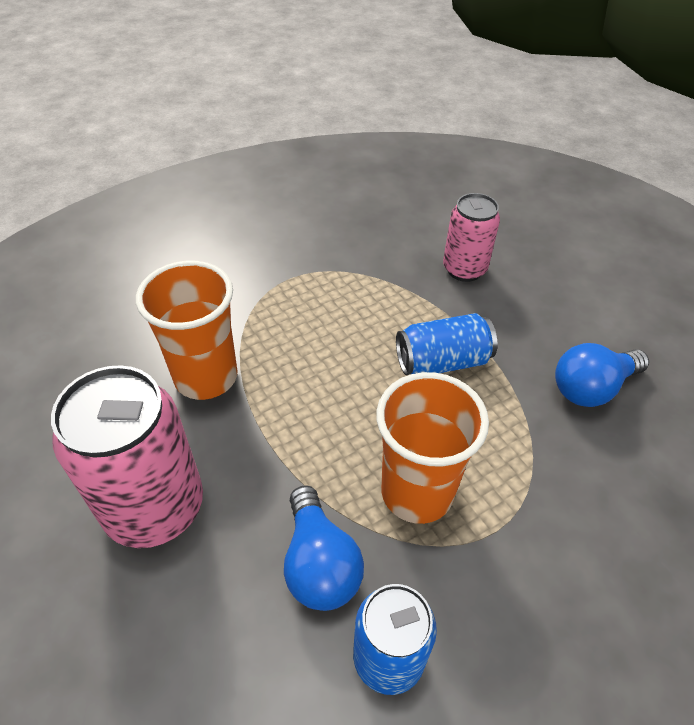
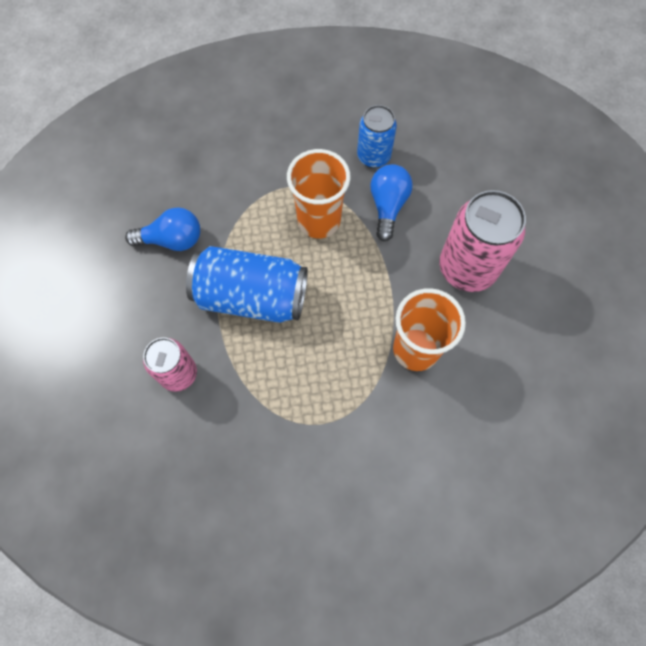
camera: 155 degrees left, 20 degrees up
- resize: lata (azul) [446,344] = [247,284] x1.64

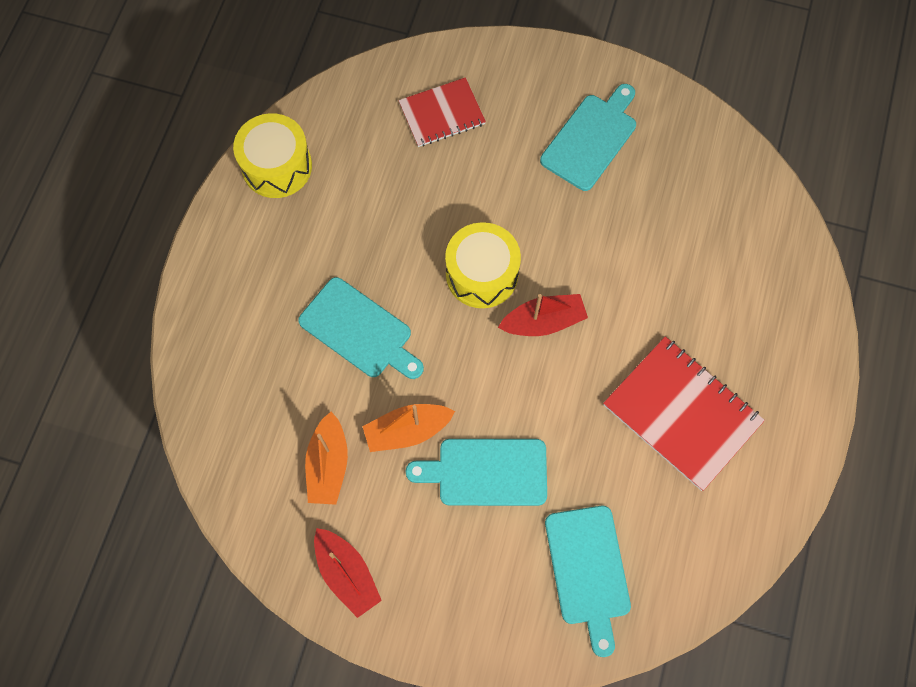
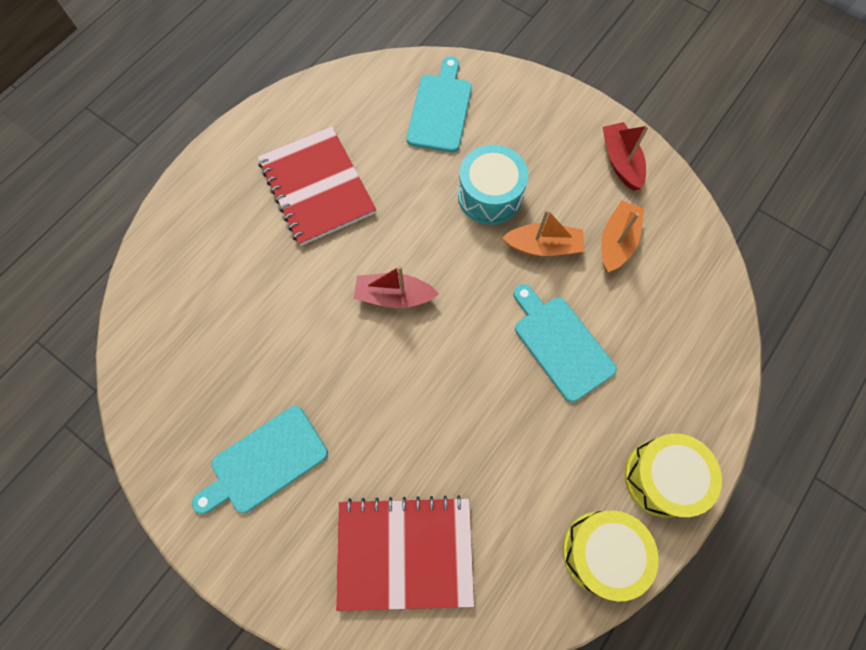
camera: 160 degrees left, 0 degrees up
- resize: cuaderno (rojo) [442,112] = [405,553] x1.60
- replace: tabla de cortar (turquesa) [476,472] to tambor (turquesa) [493,185]
- move: tambor (amarillo) [483,265] to [673,475]

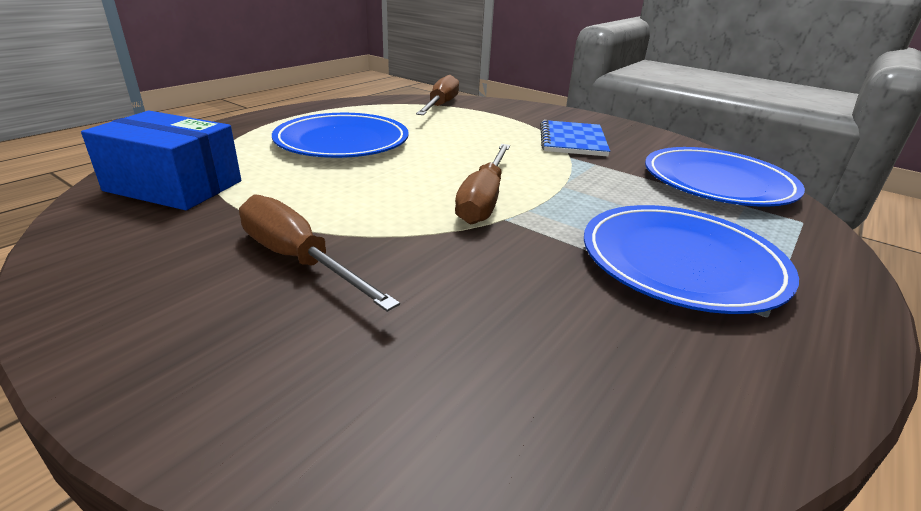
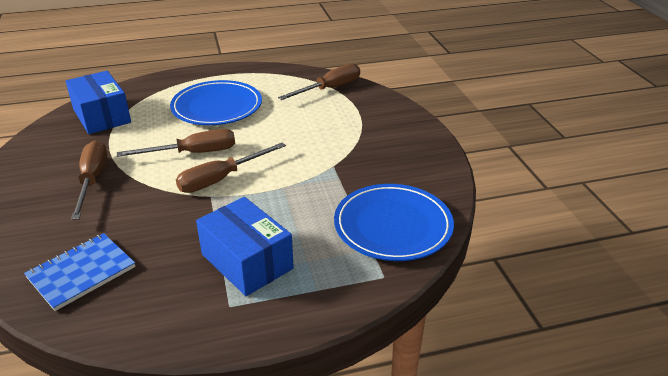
camera: 40 degrees right, 5 degrees up
- move: cuaderno (azul) [575,138] to [79,272]
- insert: destornillador (marrón) [176,143]
- replace: plato (azul) [691,259] to caja (azul) [245,246]

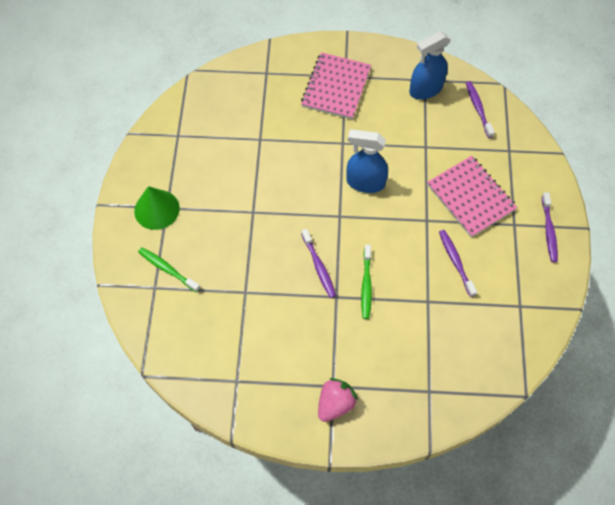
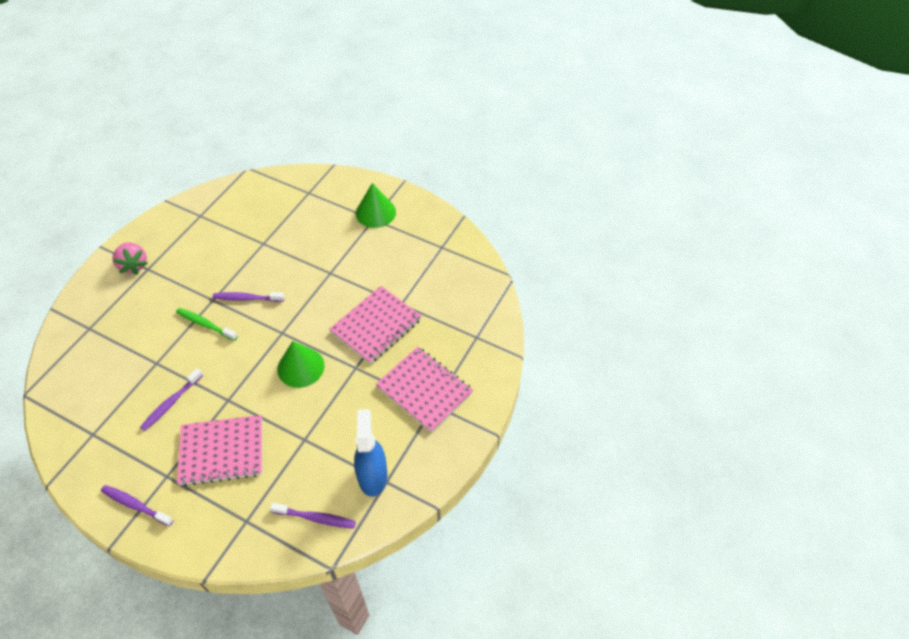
camera: 115 degrees right, 10 degrees down
- rotate: cepillo de dientes (morado) [458,263] = [171,399] 120 degrees clockwise
- replace: pulverizador (azul) [367,161] to cono (verde) [301,364]
- insert: cuaderno (rosa) [376,325]
- delete: cepillo de dientes (verde) [169,270]

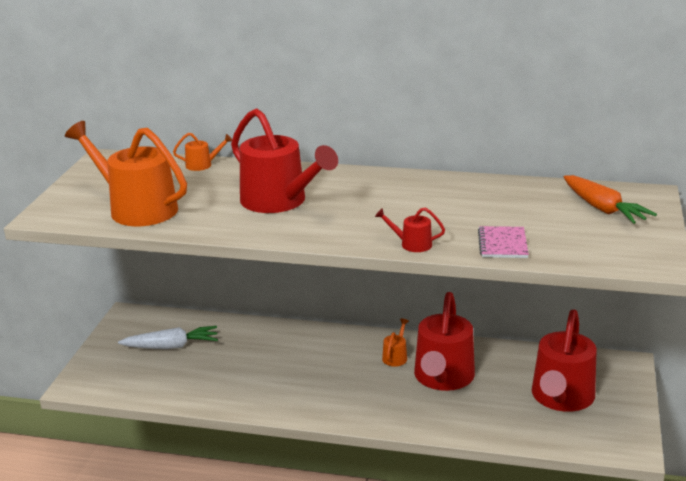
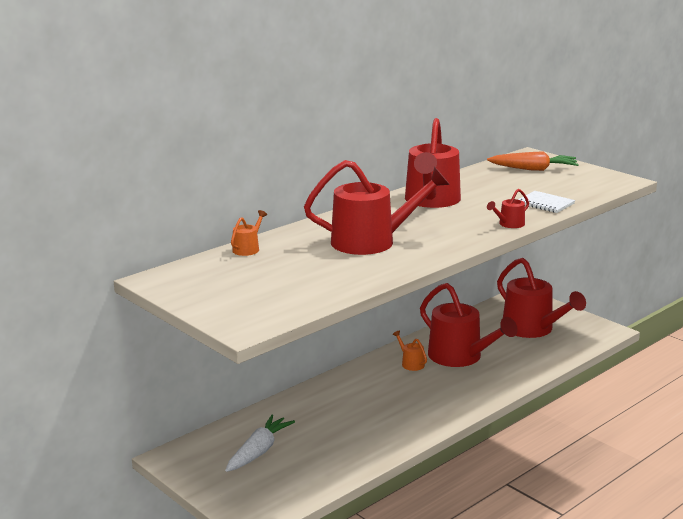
camera: 55 degrees left, 5 degrees down
- insert: regadera (rojo) [433,163]
- recolor: cuaderno (rosa) [503,242] to cuaderno (blanco) [546,202]
- delete: regadera (naranja) [126,173]

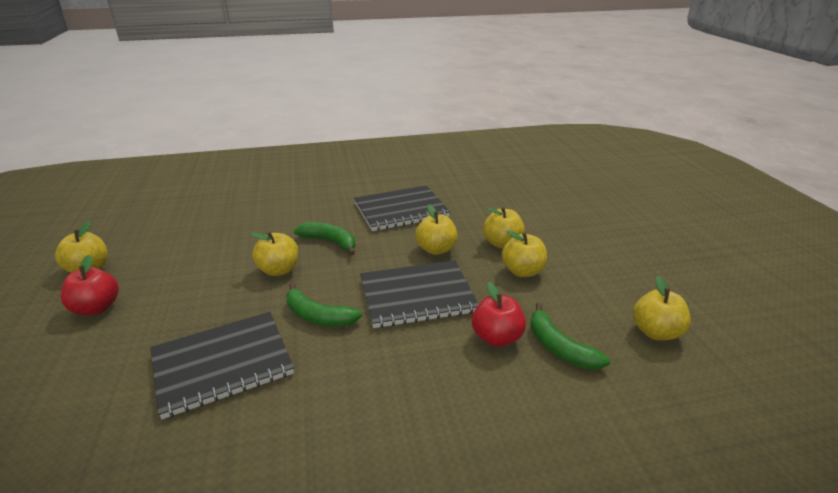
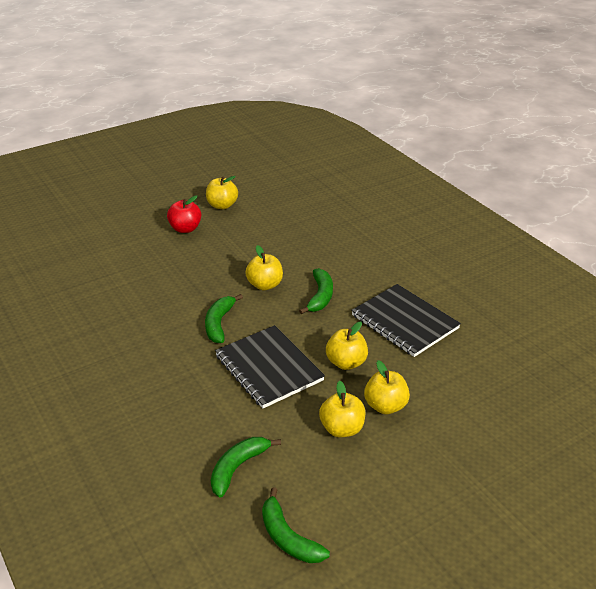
camera: 70 degrees right, 5 degrees up
- replace: manzana (amarillo) [662,308] to plátano (verde) [296,525]
- delete: cuaderno (negro) [222,365]
- delete: manzana (rojo) [499,314]

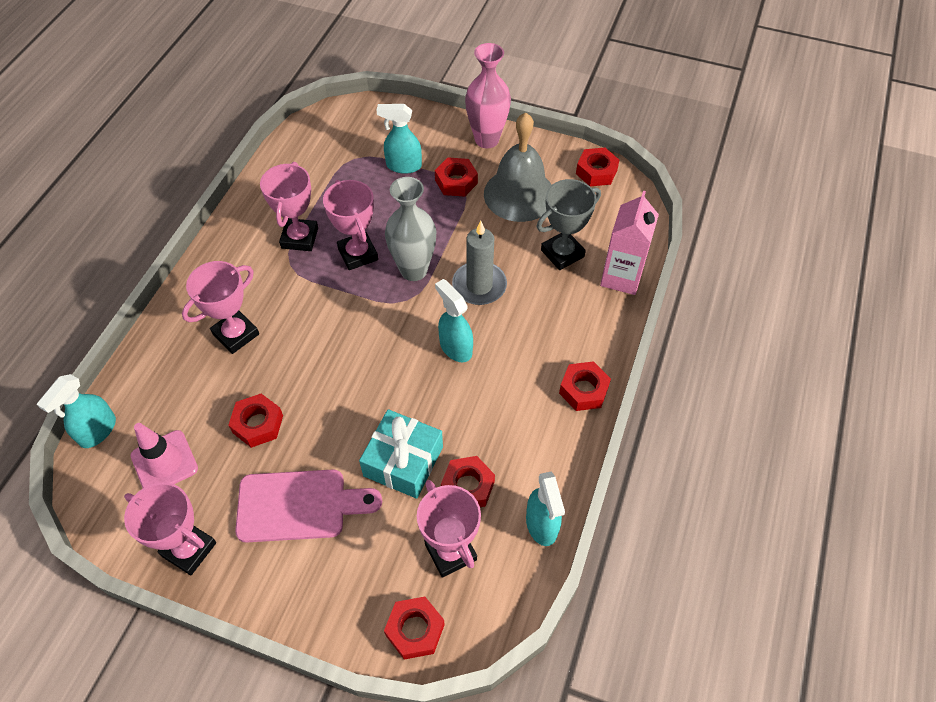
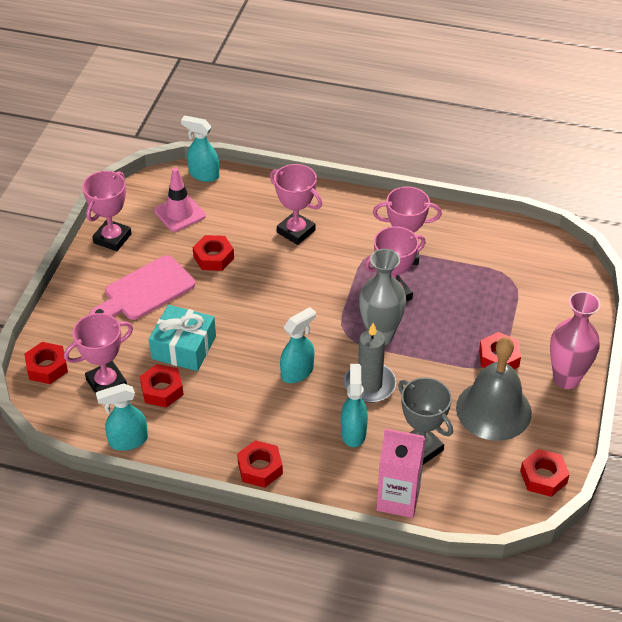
camera: 85 degrees right, 10 degrees down
- rotate: tabla de cortar (rosa) [308,506] = [142,287] 60 degrees clockwise
- move: pulverizador (turquesa) [399,139] to [354,405]

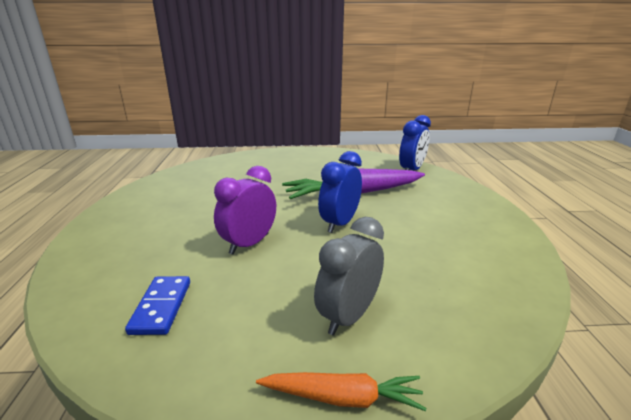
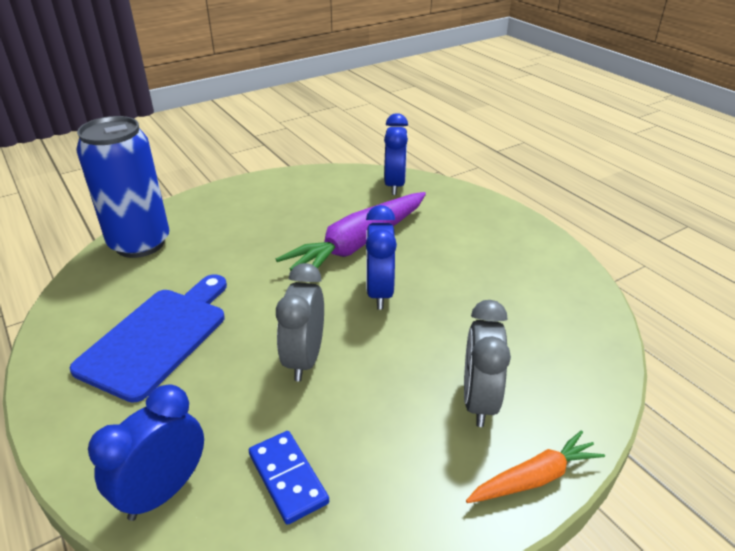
camera: 30 degrees left, 10 degrees up
- insert: tabla de cortar (azul) [148,338]
- insert: lata (azul) [123,187]
- insert: despertador (azul) [146,453]
- recolor: despertador (morado) [245,210] to despertador (gris) [300,322]

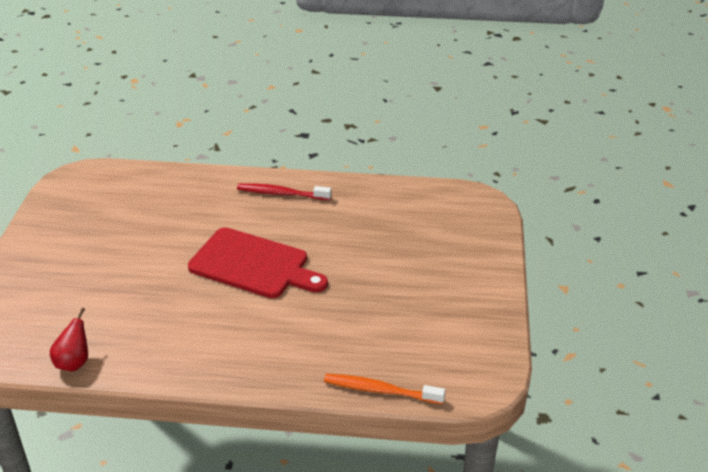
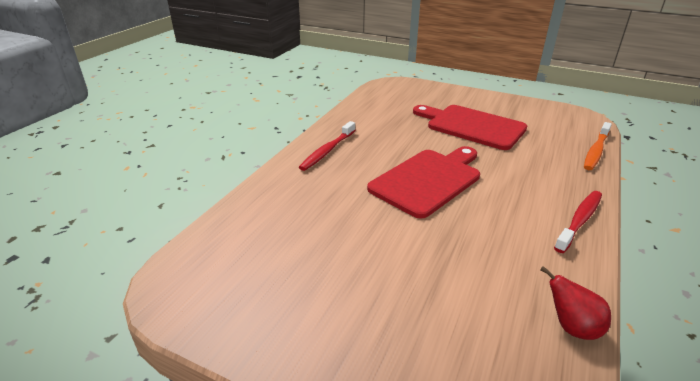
camera: 70 degrees left, 5 degrees down
- insert: tabla de cortar (rojo) [470,127]
- insert: cepillo de dientes (rojo) [578,222]

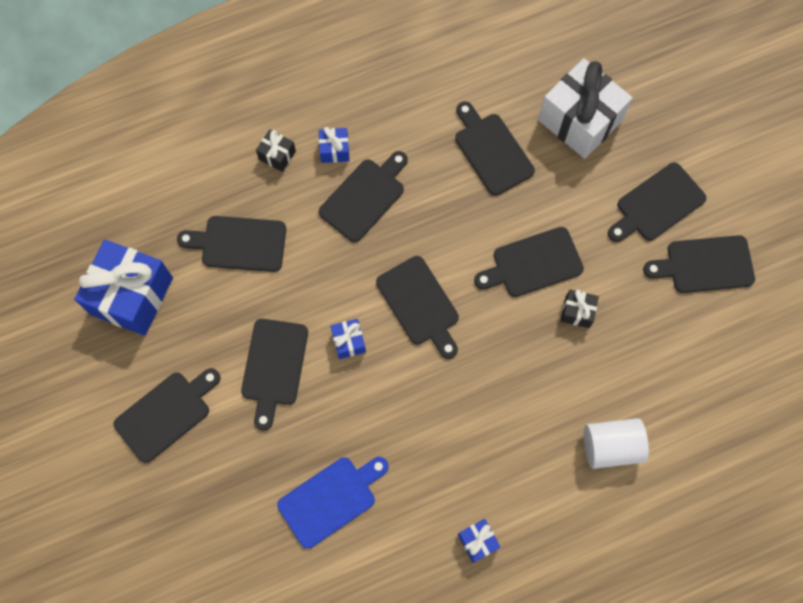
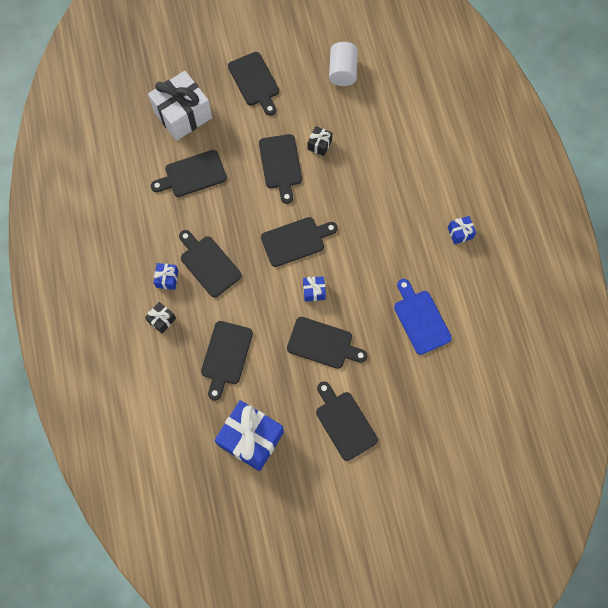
camera: 80 degrees left, 0 degrees up
- move: cilindro (blanco) [616,443] to [343,64]
- delete: tabla de cortar (negro) [699,264]

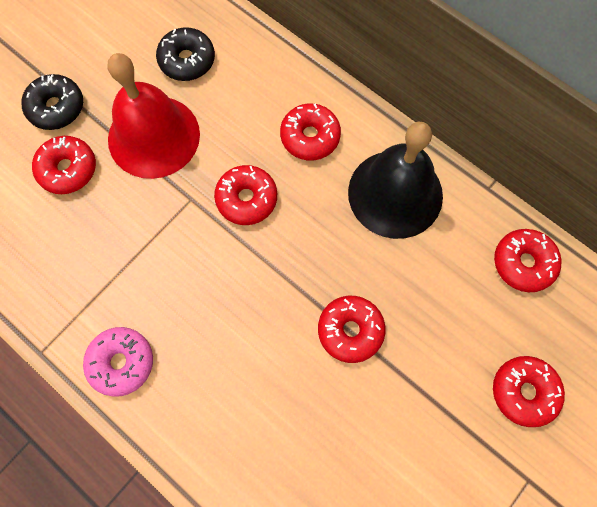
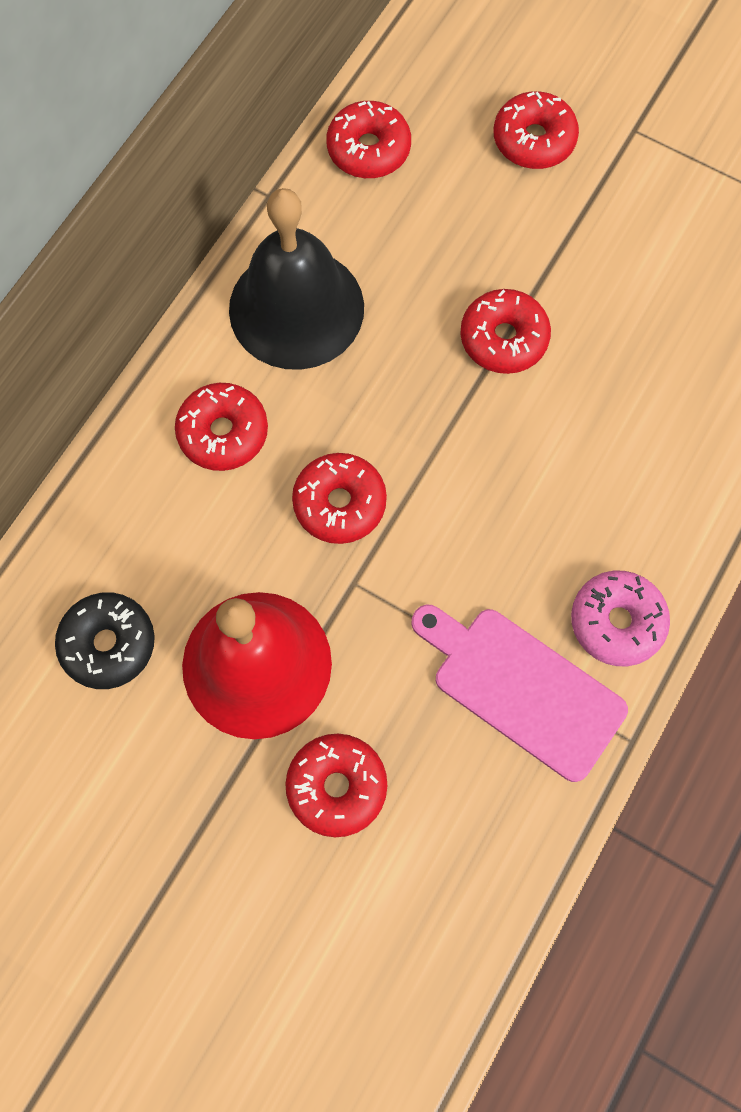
camera: 100 degrees left, 0 degrees up
- insert: tabla de cortar (rosa) [520,693]
- delete: rosquilla (negro) [52,102]

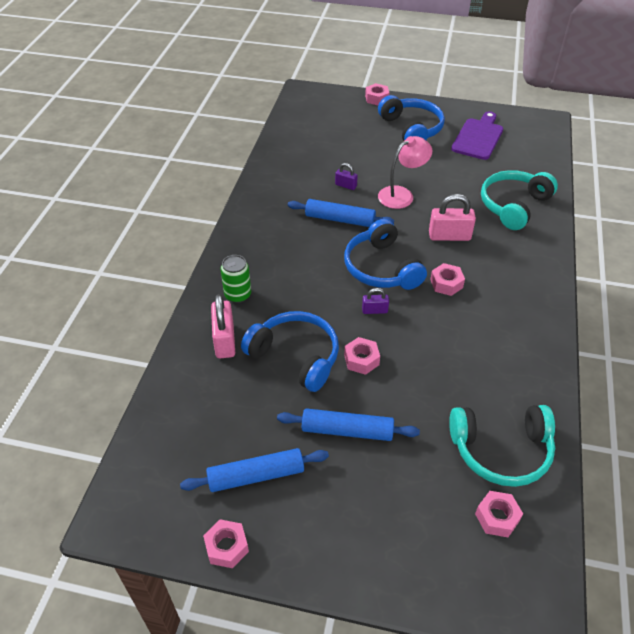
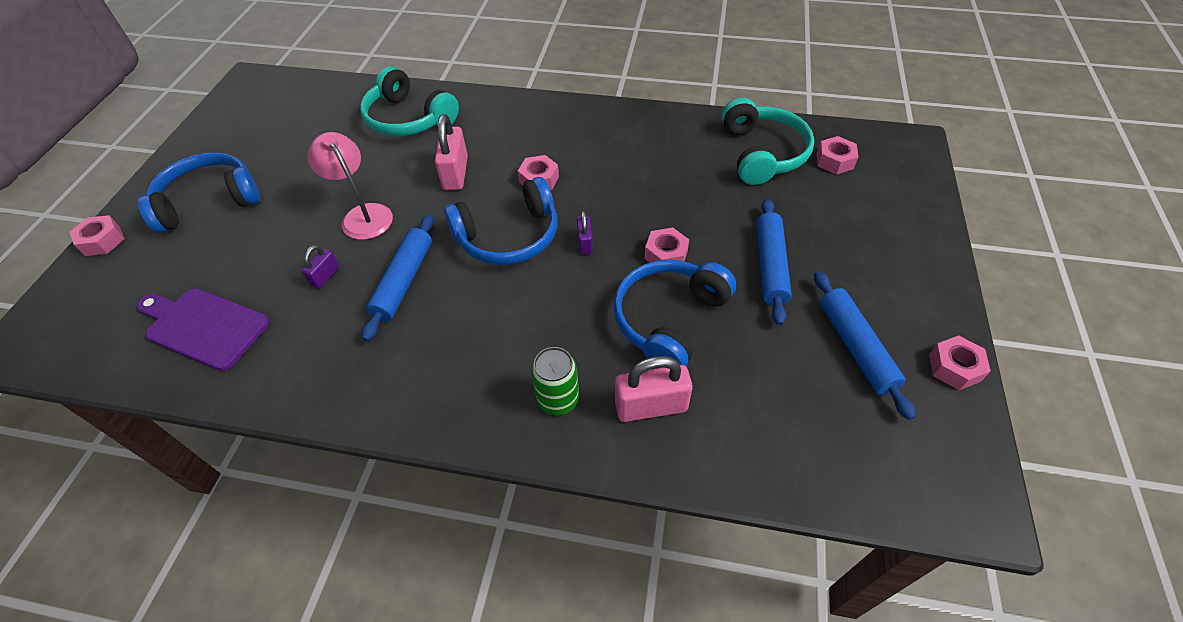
camera: 90 degrees left, 5 degrees up
- move: tabla de cortar (morado) [477,135] to [203,329]

